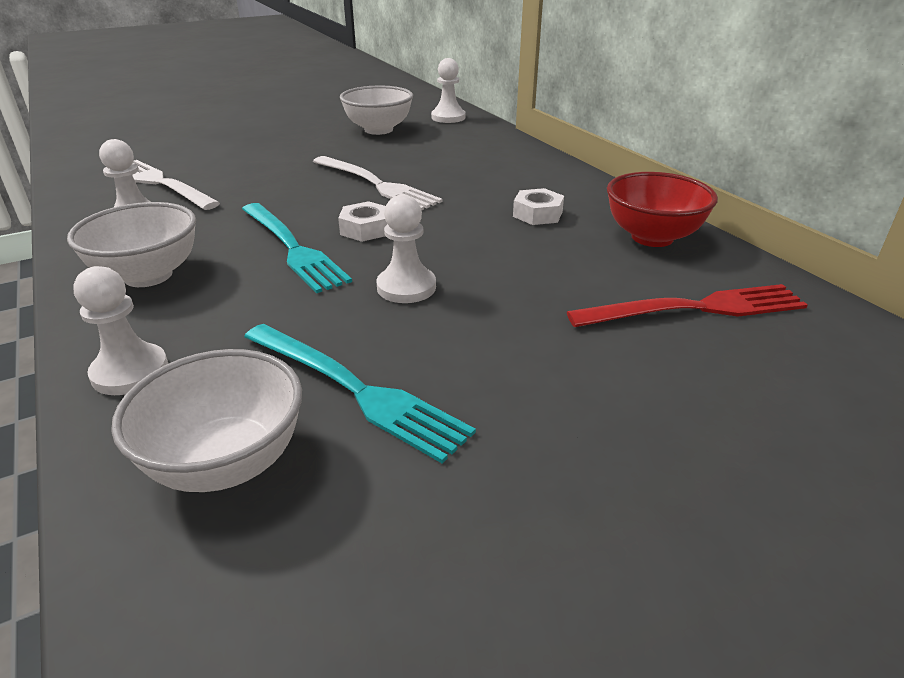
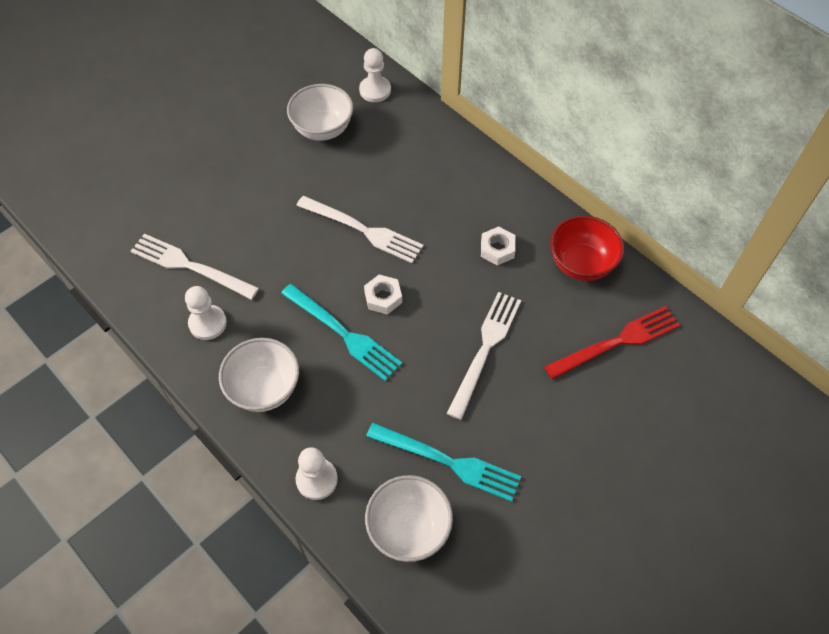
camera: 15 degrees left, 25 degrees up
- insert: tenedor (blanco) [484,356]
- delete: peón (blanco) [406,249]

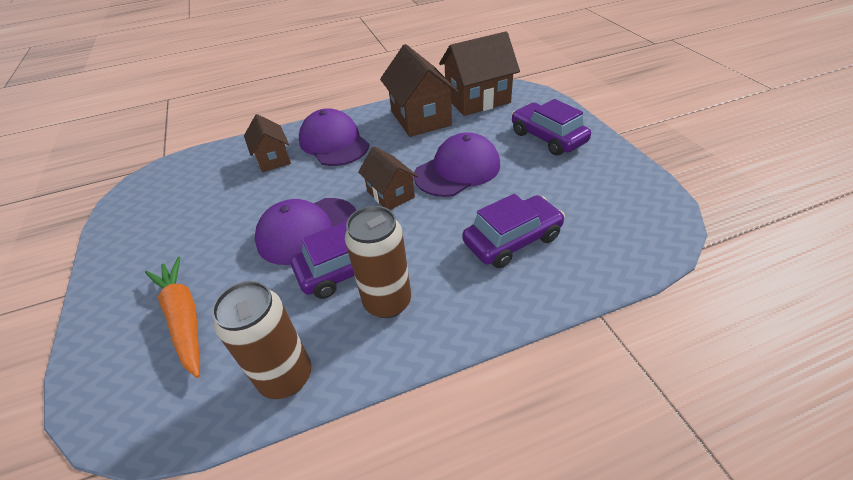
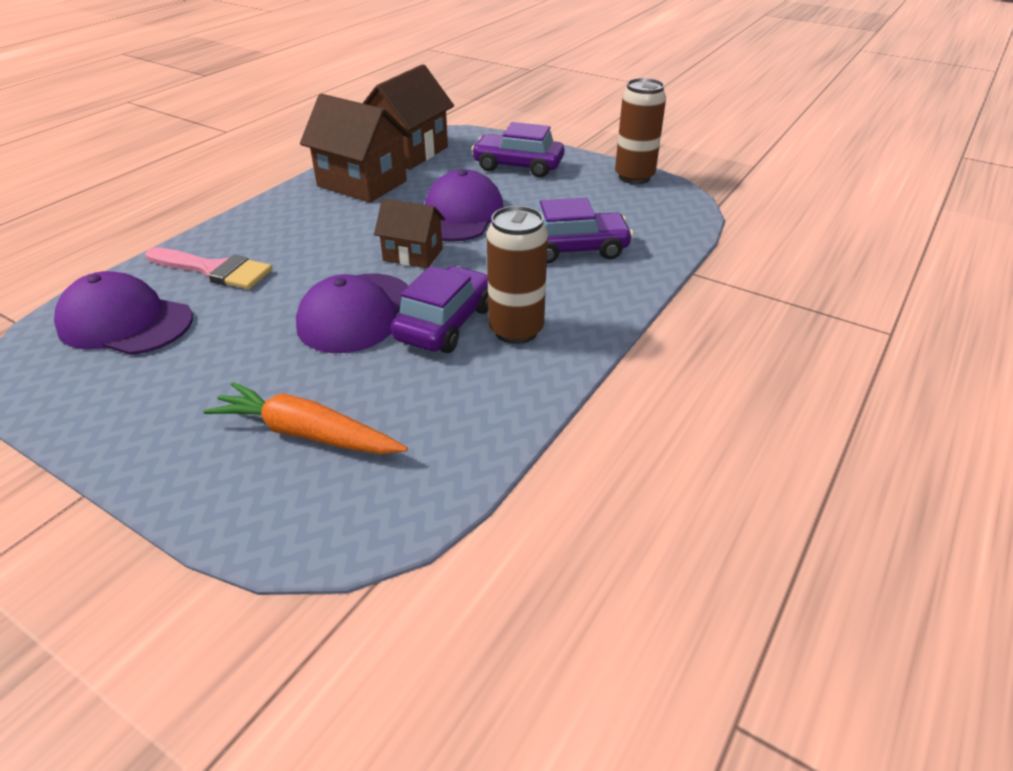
camera: 40 degrees left, 5 degrees down
- move: gorra (morado) [334,137] to [123,313]
- replace: casa (marrón) [267,143] to pincel (rosa) [208,268]
- rotate: coche (morado) [513,231] = [585,231] 60 degrees clockwise
- move: lata (marrón) [261,340] to [640,131]

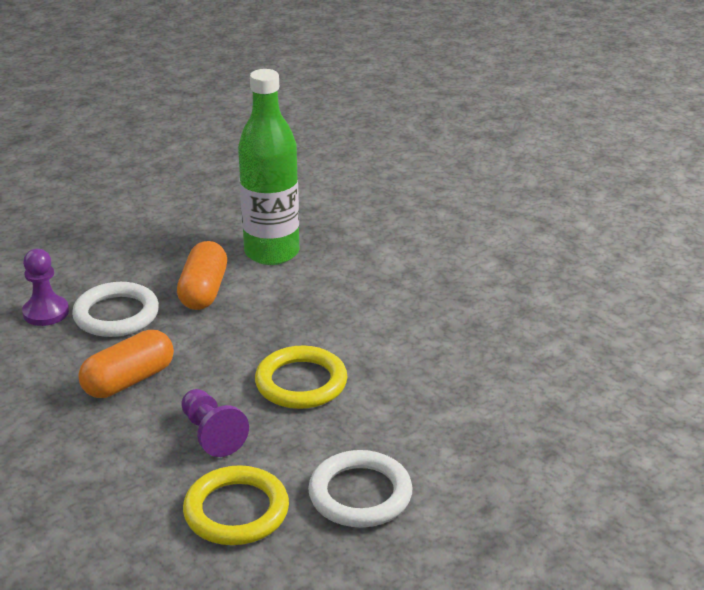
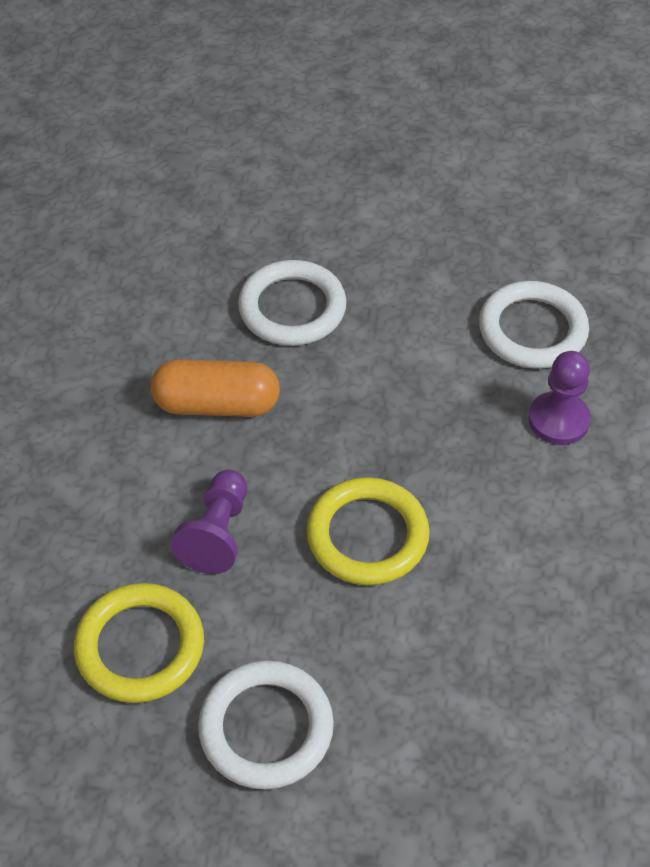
camera: 45 degrees right, 20 degrees up
- replace: botella (verde) [268,167] to anillo (blanco) [534,325]
- move: peón (morado) [45,287] to [559,398]
- delete: cápsula (naranja) [202,275]

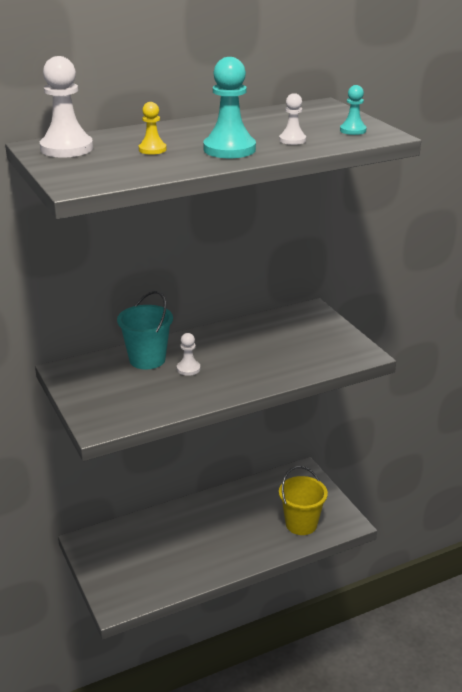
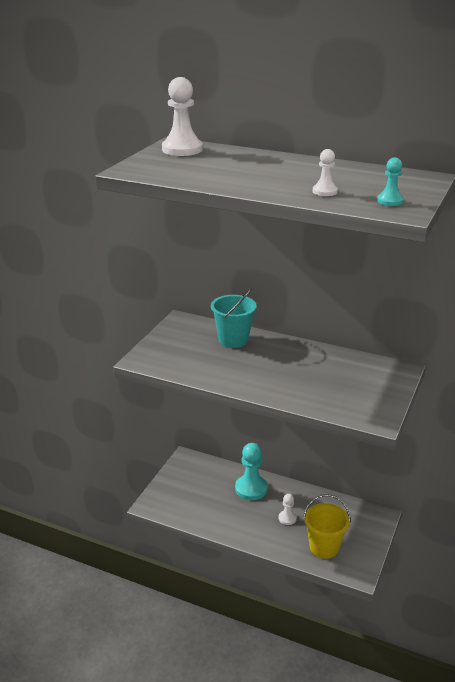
camera: 50 degrees right, 0 degrees up
- move: peón (turquesa) [229,107] to [251,471]
- move: peón (blanco) [188,354] to [287,509]
- delete: peón (amarillo) [153,128]

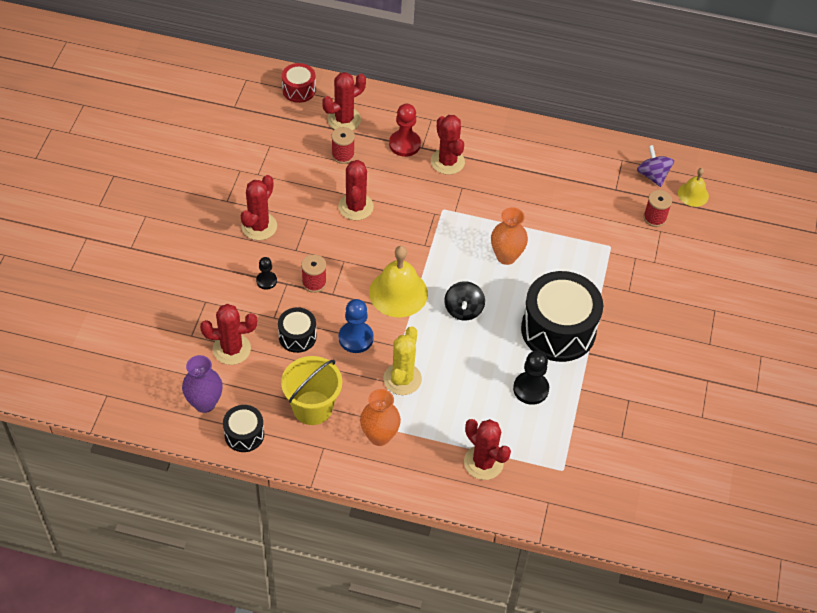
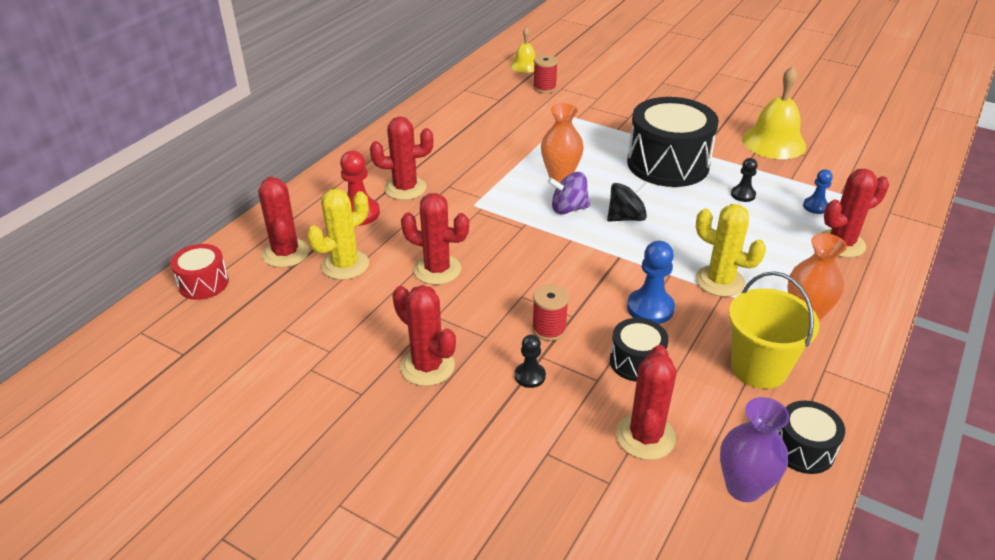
camera: 70 degrees left, 15 degrees down
- replace: carrete (rojo) [343,145] to cactus (amarillo) [338,234]
- move: peonza (morado) [655,166] to [569,193]
- rotate: peonza (negro) [465,301] = [629,202] 45 degrees counterclockwise
- resize: peón (negro) [531,378] = [744,180] x0.61
- move: campana (amarillo) [398,281] to [774,112]
- insert: peón (azul) [818,191]

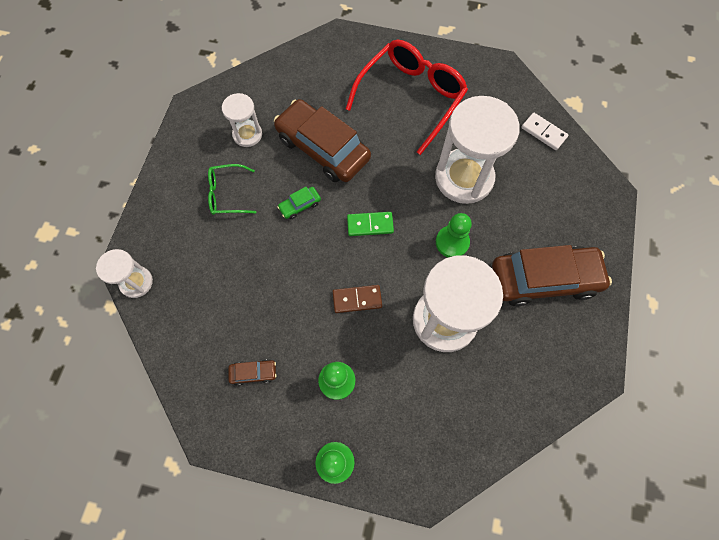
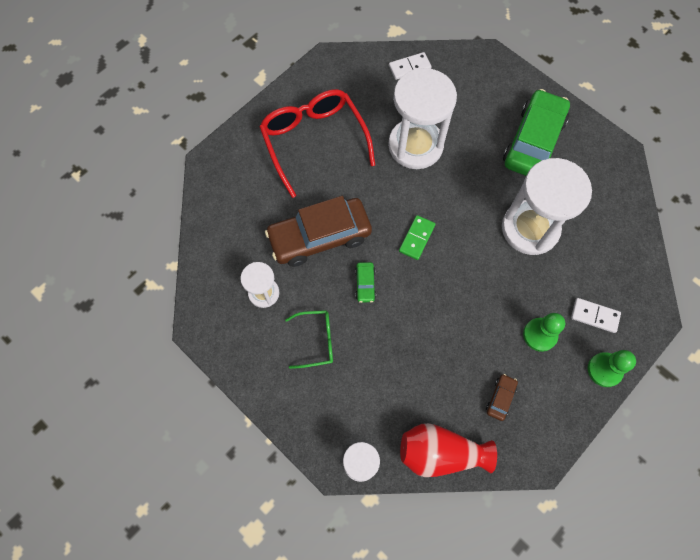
camera: 60 degrees left, 0 degrees up
- rotate: gafas (verde) [232,189] = [309,339] 120 degrees counterclockwise
- insert: florero (rojo) [448,450]
- recolor: coche (marrón) [552,275] to coche (verde) [536,132]
- insert: ficha de dominó (blanco) [596,315]
- delete: ficha de dominó (marrón) [357,299]
- delete: peón (verde) [454,235]

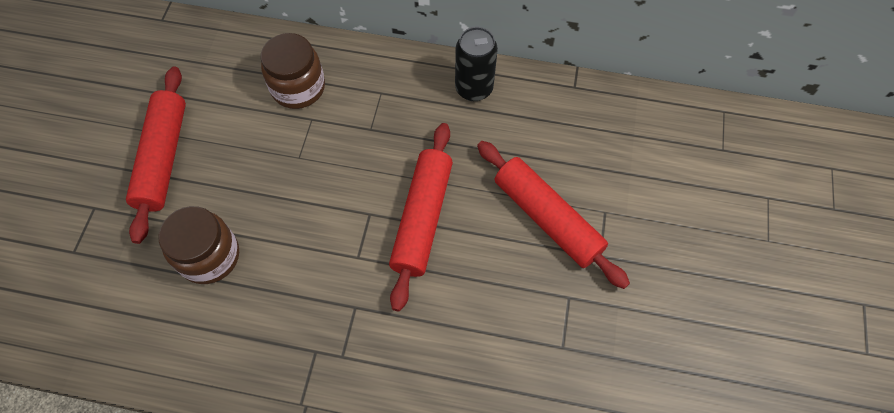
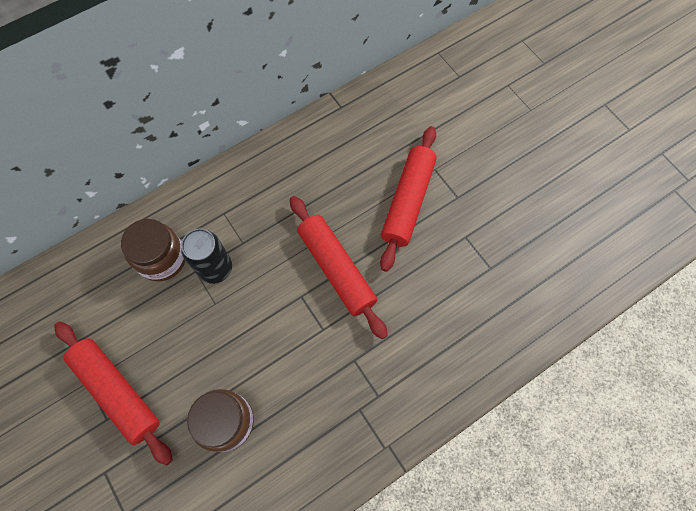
camera: 45 degrees left, 5 degrees up
- move: lata (negro) [476,64] to [206,256]
- rotate: rodillo (rojo) [553,215] = [408,199] 75 degrees counterclockwise

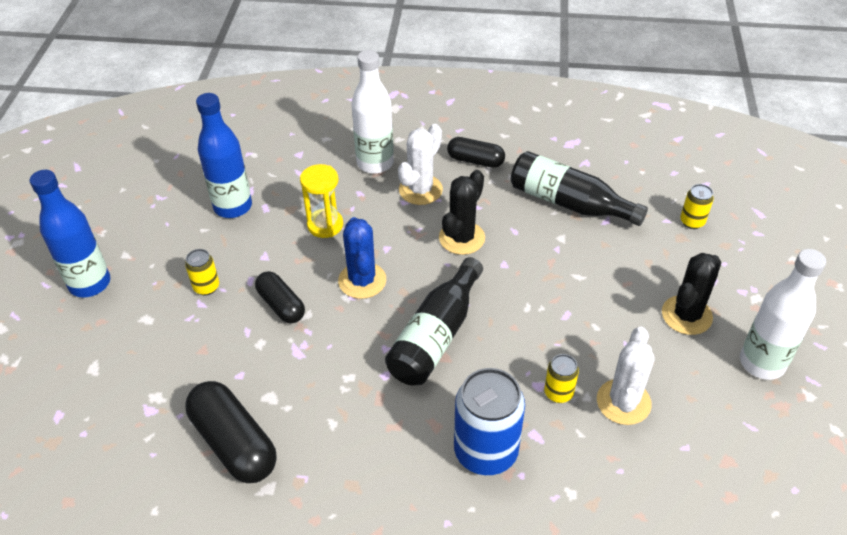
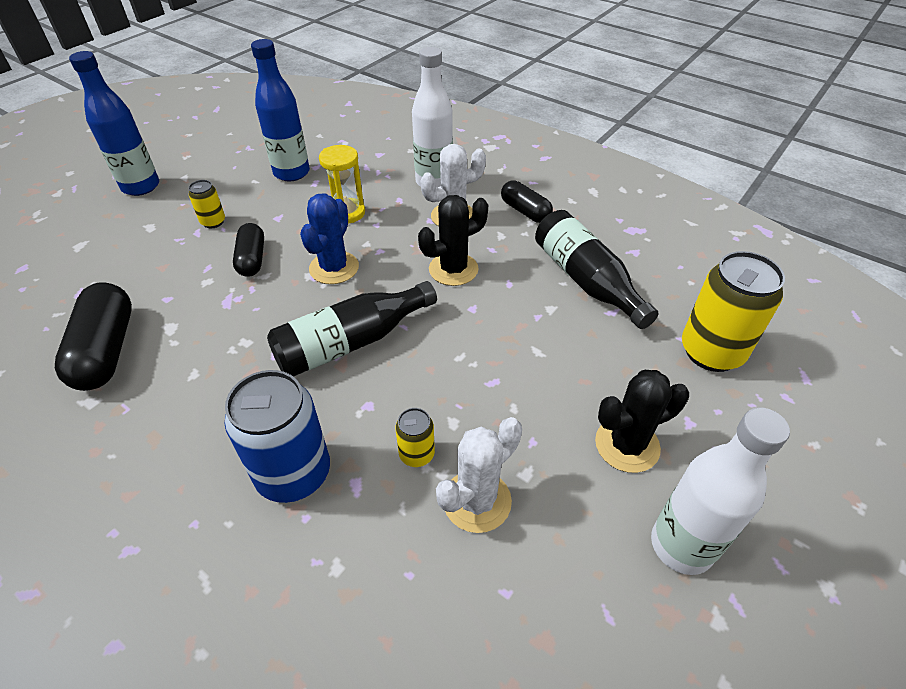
camera: 30 degrees right, 0 degrees up
- resize: lata (amarillo) [697,206] = [733,311] x2.07

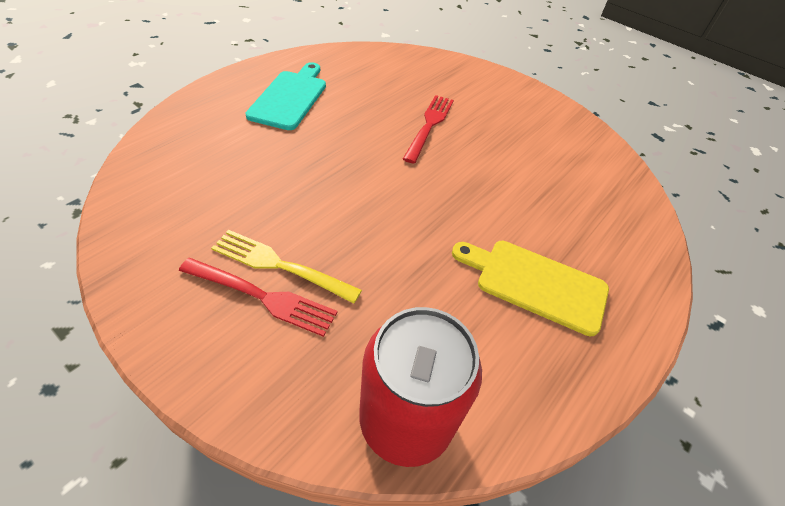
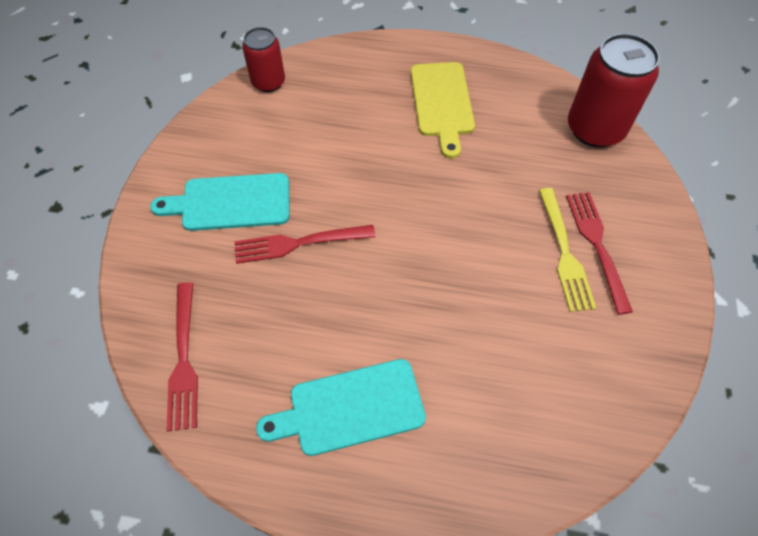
camera: 115 degrees left, 10 degrees up
- insert: tabla de cortar (turquesa) [220,202]
- insert: tenedor (rojo) [182,357]
- insert: lata (rojo) [263,59]

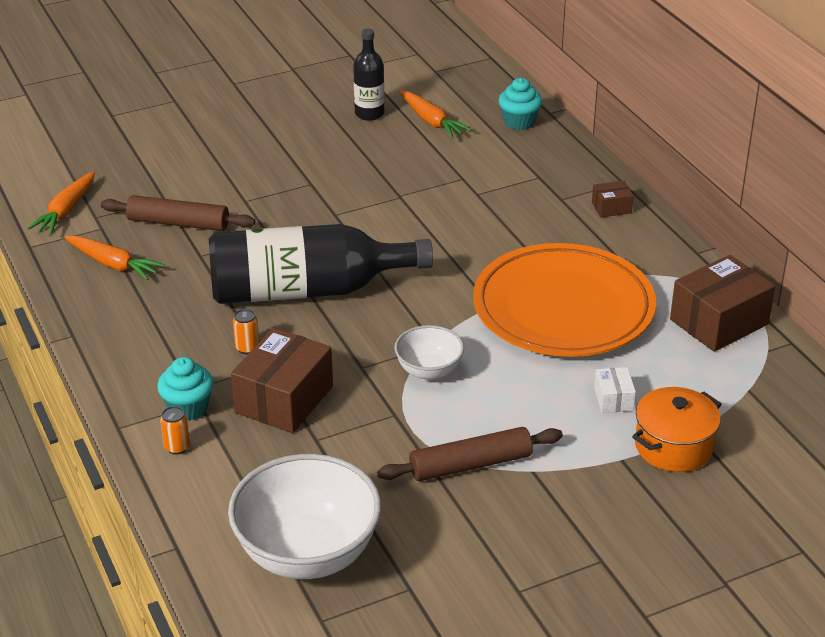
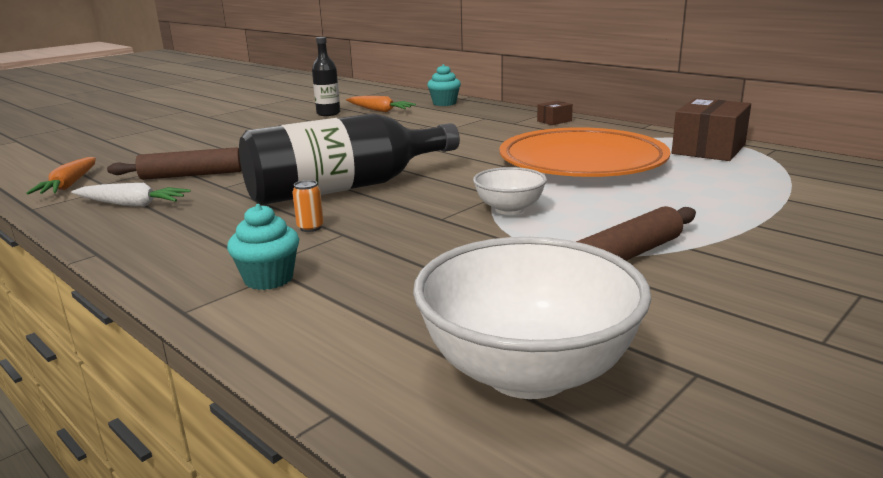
camera: 20 degrees left, 15 degrees down
- recolor: zanahoria (naranja) [114,258] to zanahoria (blanco) [131,195]
- delete: lata (naranja) [175,430]
- delete: caja (marrón) [282,380]
- delete: caja (blanco) [615,390]
- delete: olla (naranja) [677,429]

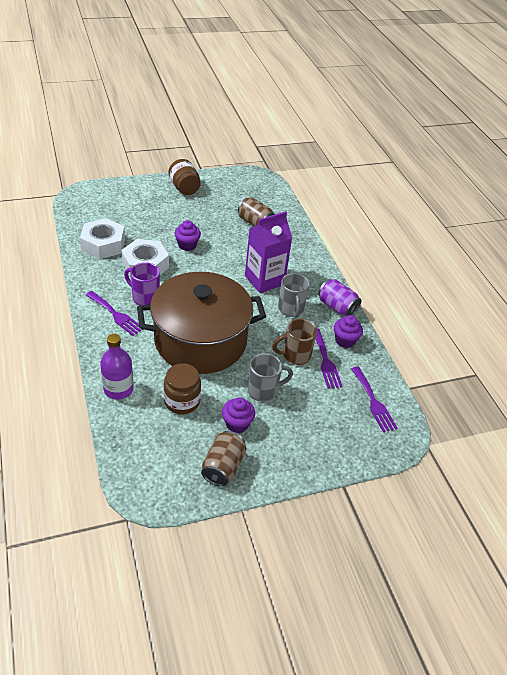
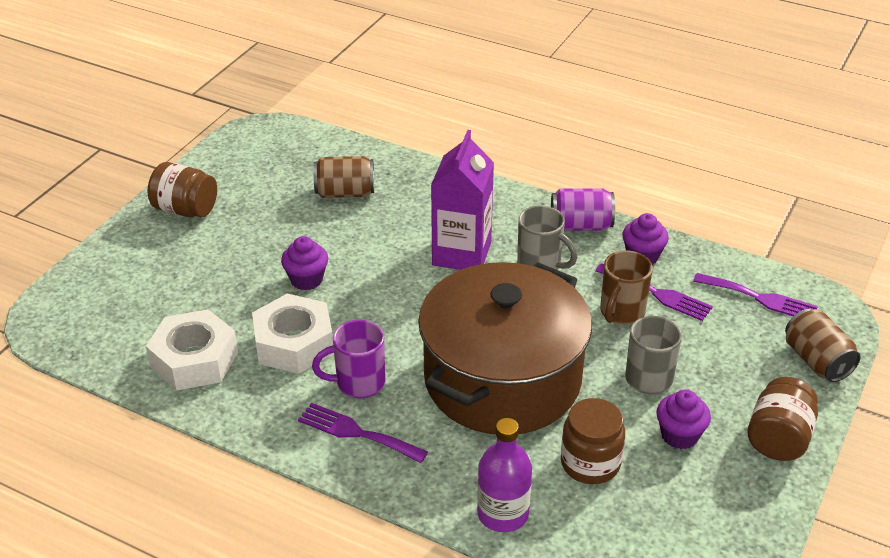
camera: 40 degrees left, 5 degrees down
- rotate: tenedor (morado) [114,313] = [363,433] 150 degrees counterclockwise
- insert: tarro (marrón) [782,419]
- move: lata (marrón) [223,458] to [822,345]

